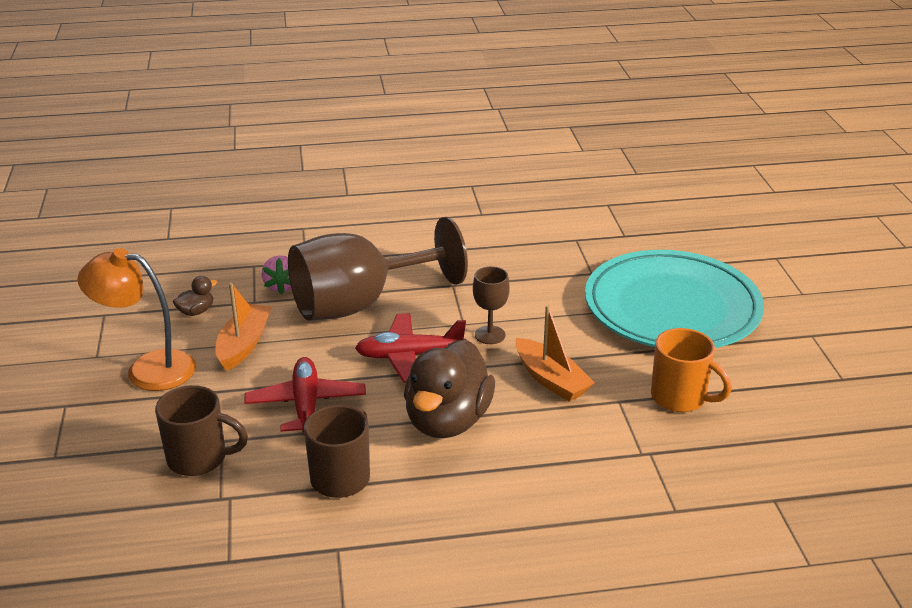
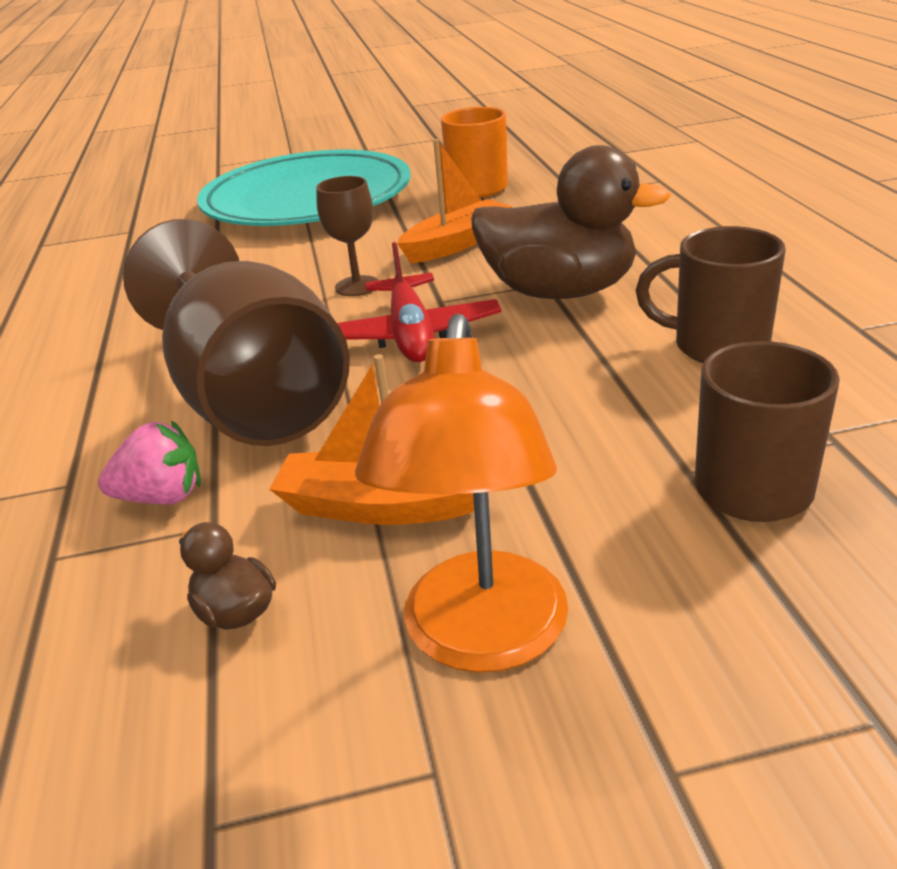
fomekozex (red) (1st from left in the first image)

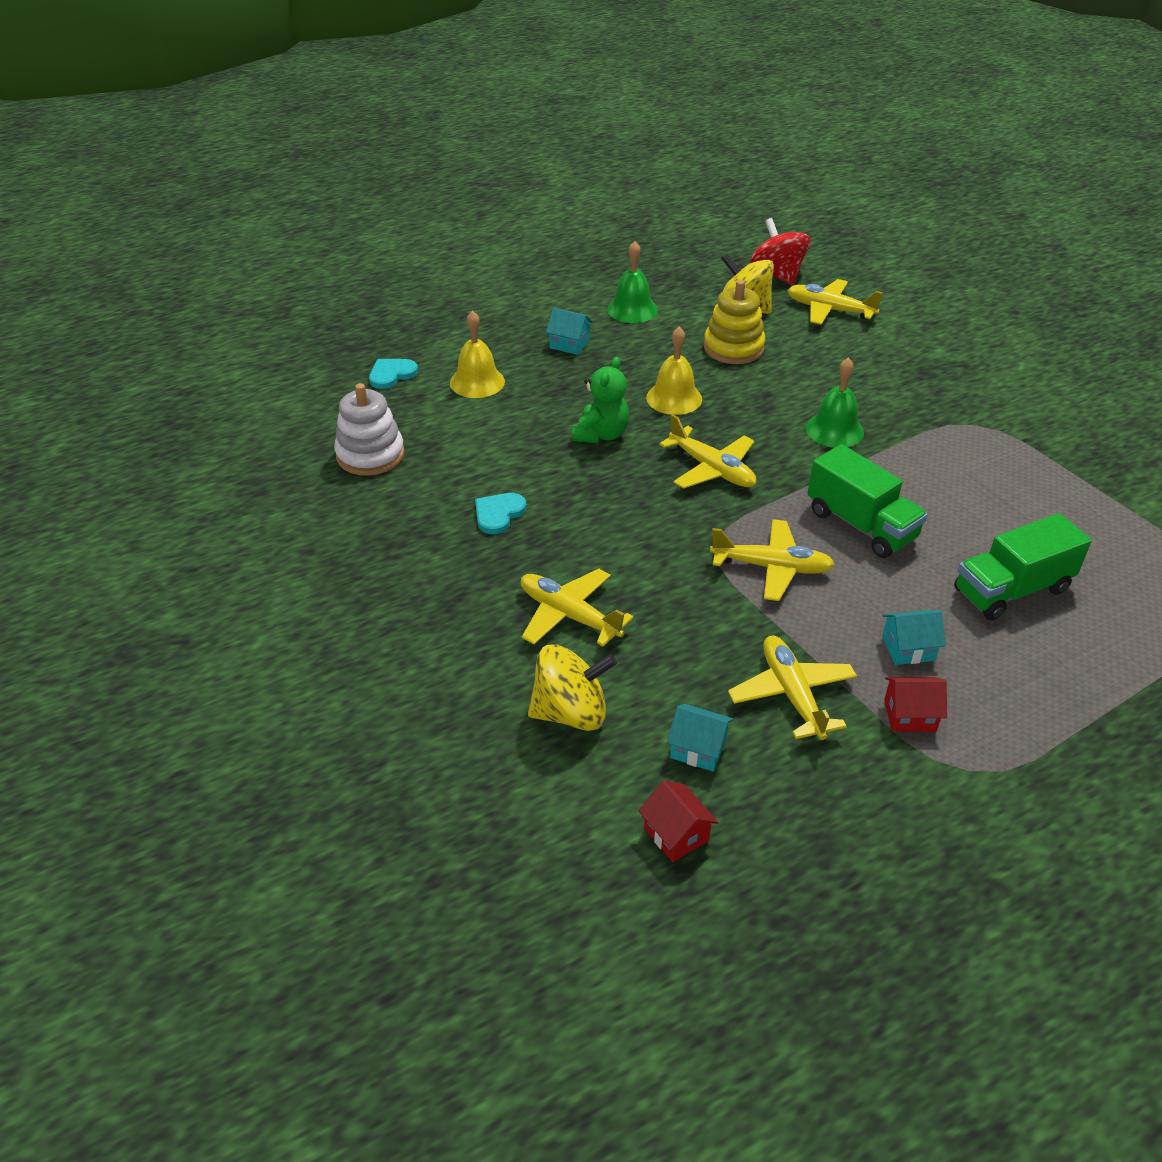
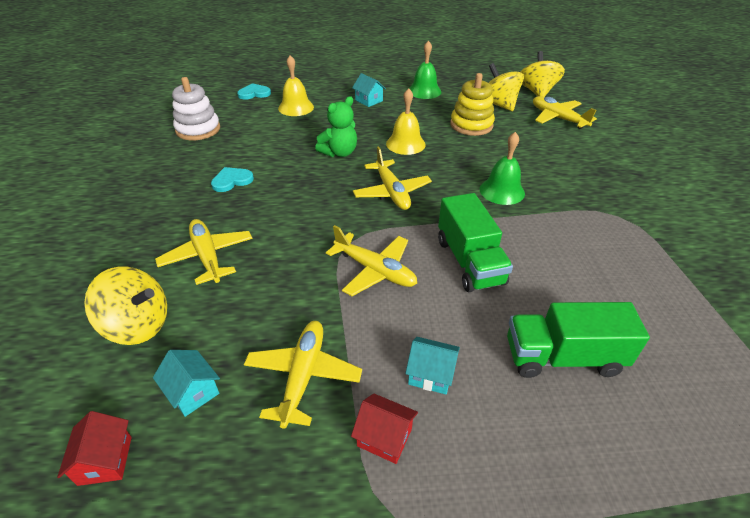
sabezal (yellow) (3rd from left)

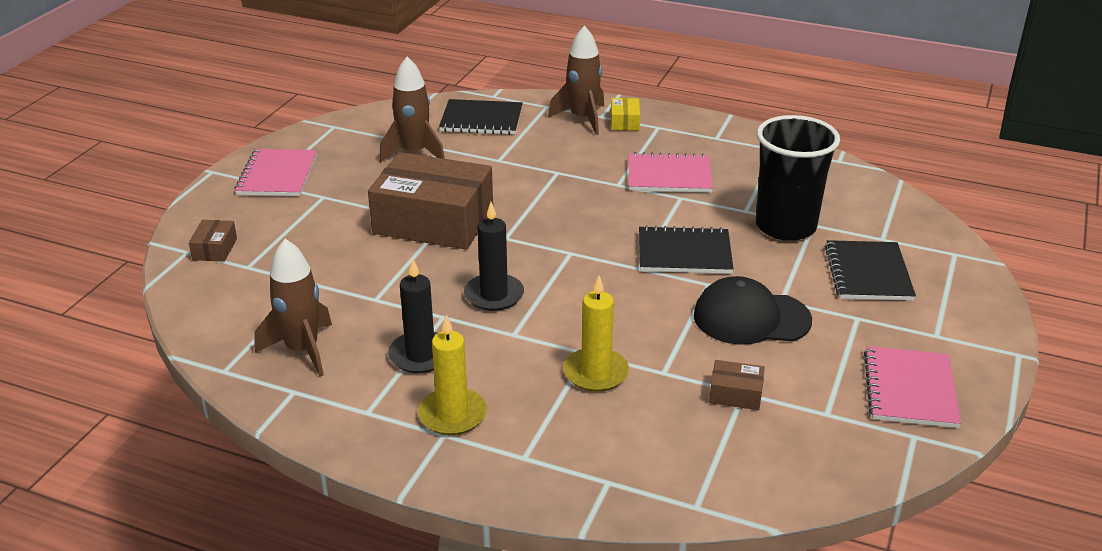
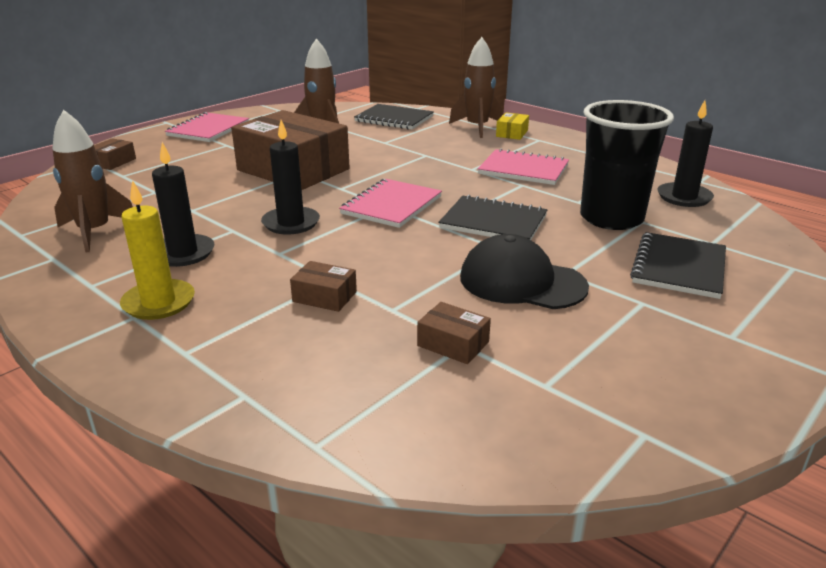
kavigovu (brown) (3rd from left)
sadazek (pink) (2nd from left)
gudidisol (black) (3rd from left)

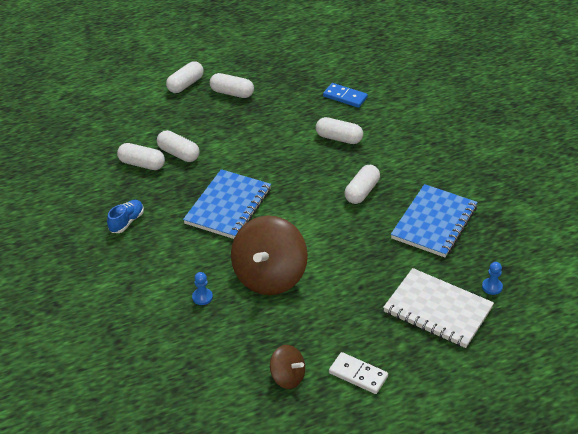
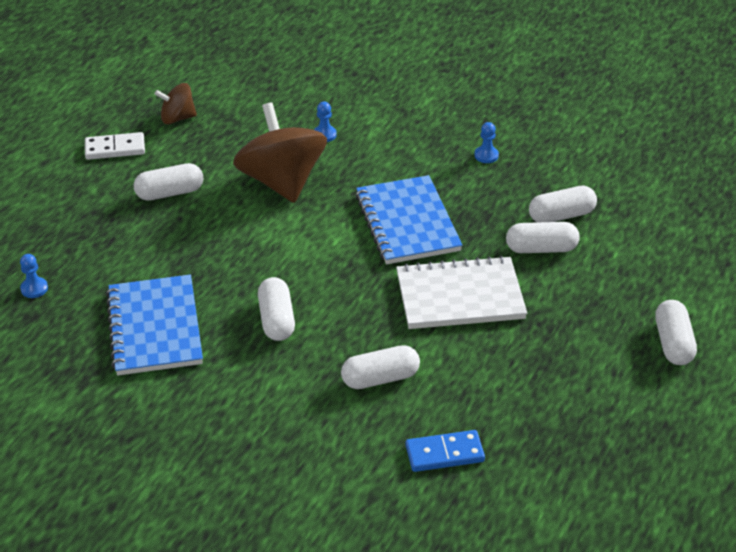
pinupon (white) (1st from left)
sadazek (white)
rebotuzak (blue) (3rd from left)

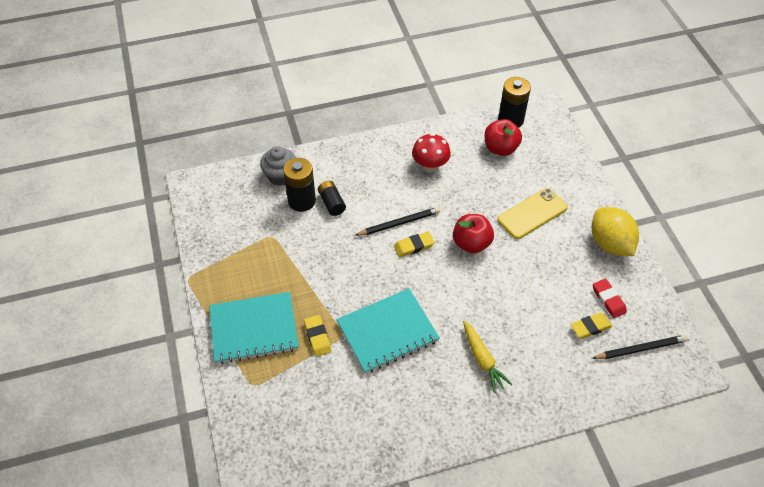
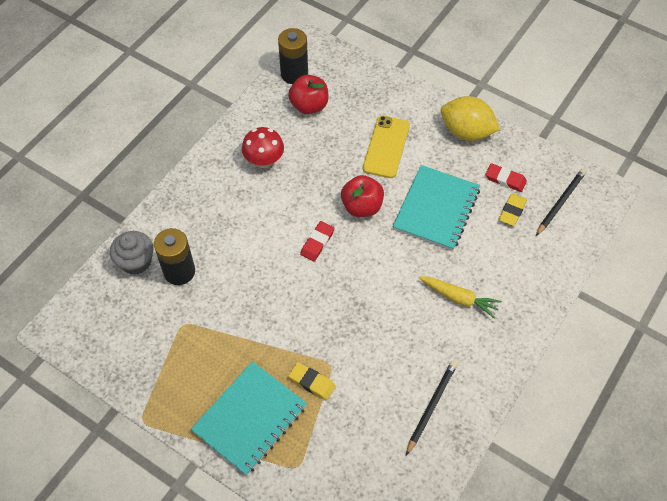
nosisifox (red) (1st from left)
sadazek (turquoise) (2nd from left)
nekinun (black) (1st from left)
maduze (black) (2nd from left in the first image)

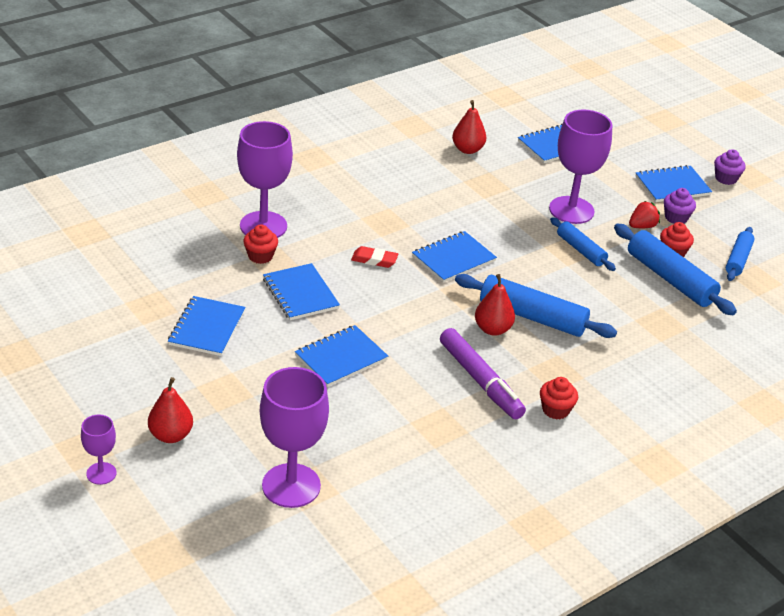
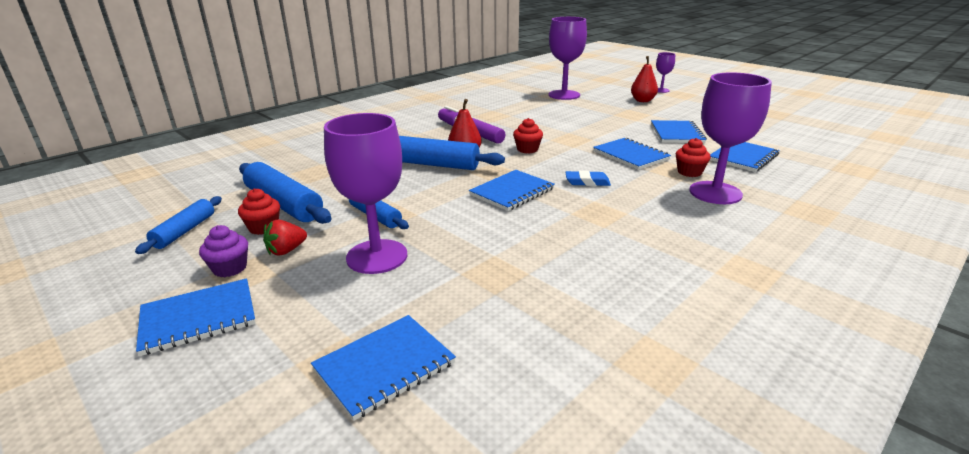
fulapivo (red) (2nd from left)
nosisifox (blue)
sadazek (blue) (6th from left)
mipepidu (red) (2nd from left in the first image)
fulapivo (purple) (2nd from left in the first image)

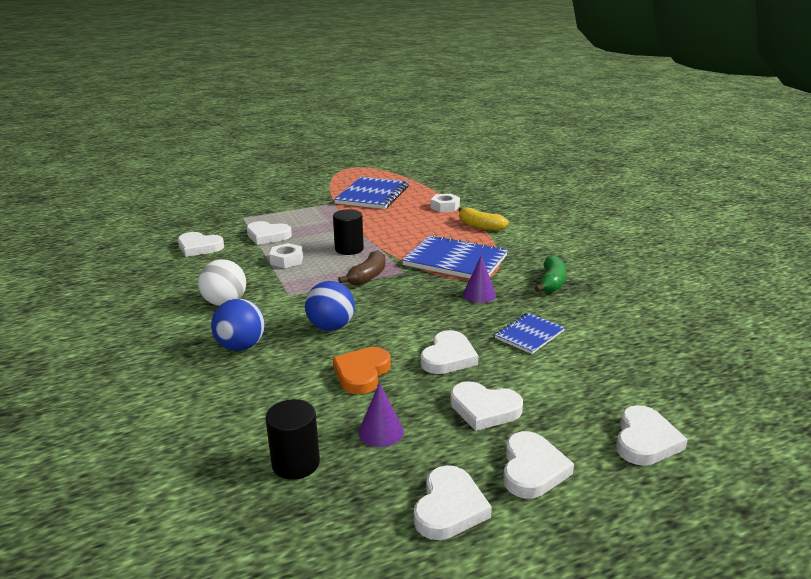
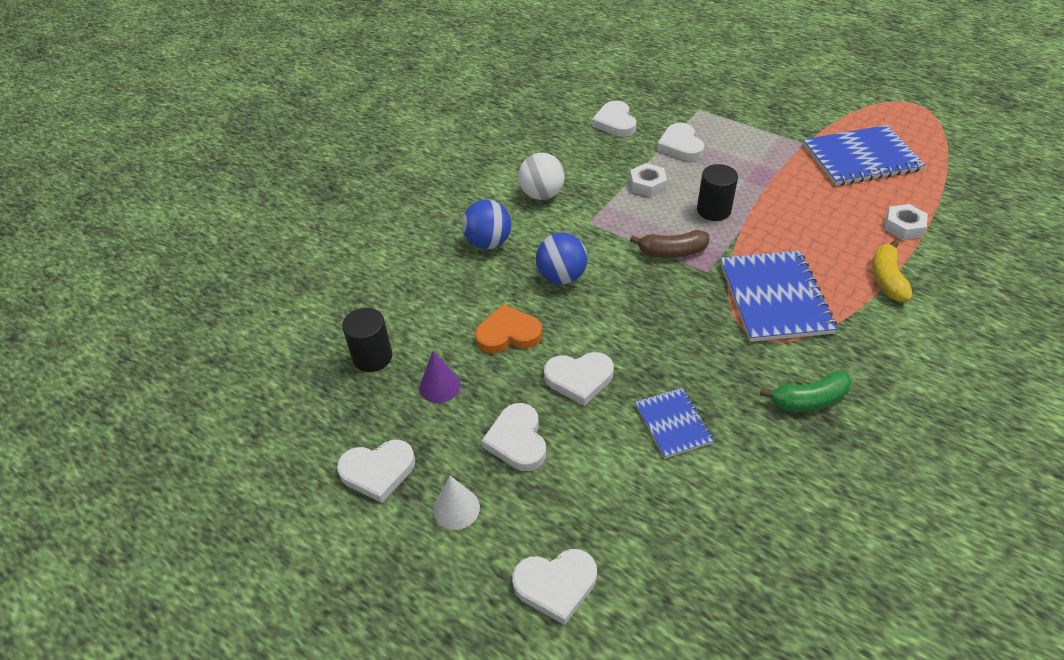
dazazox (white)
sadazek (blue) (1st from left)
dazazox (purple) (2nd from left in the first image)

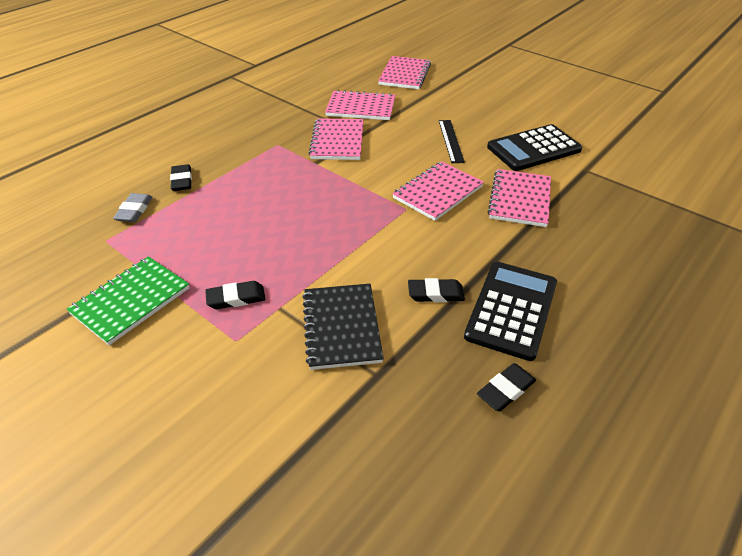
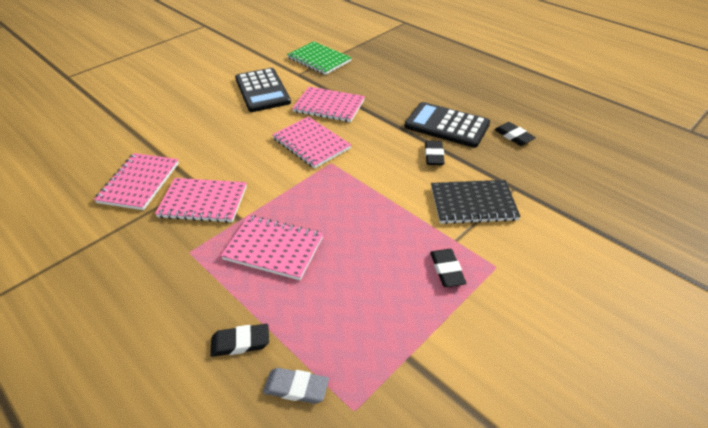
sadazek (pink) (3rd from left)
sadazek (green)
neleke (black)

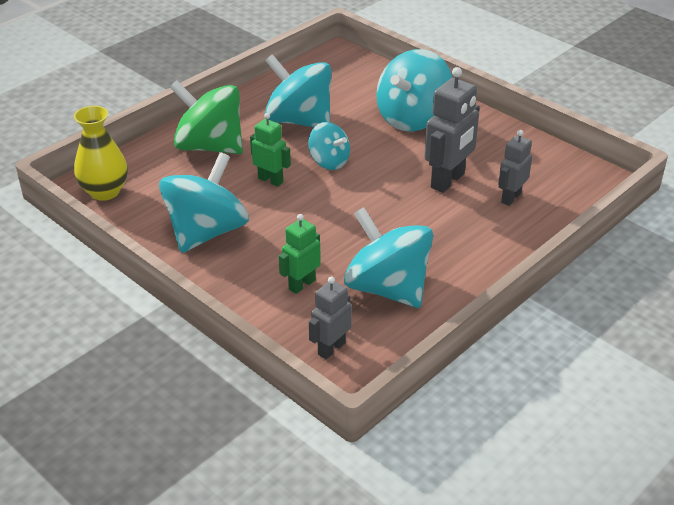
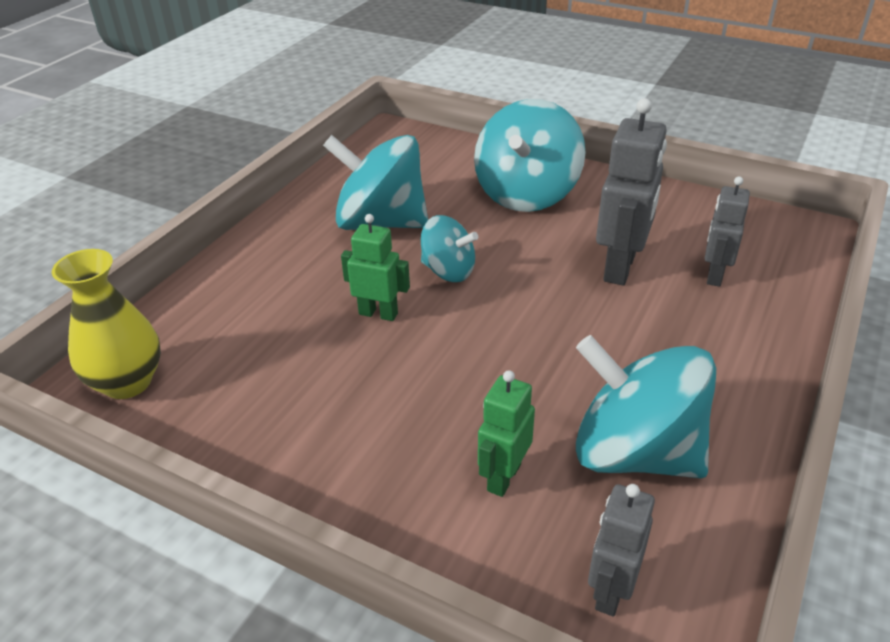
sabezal (turquoise) (1st from left in the first image)
sabezal (green)

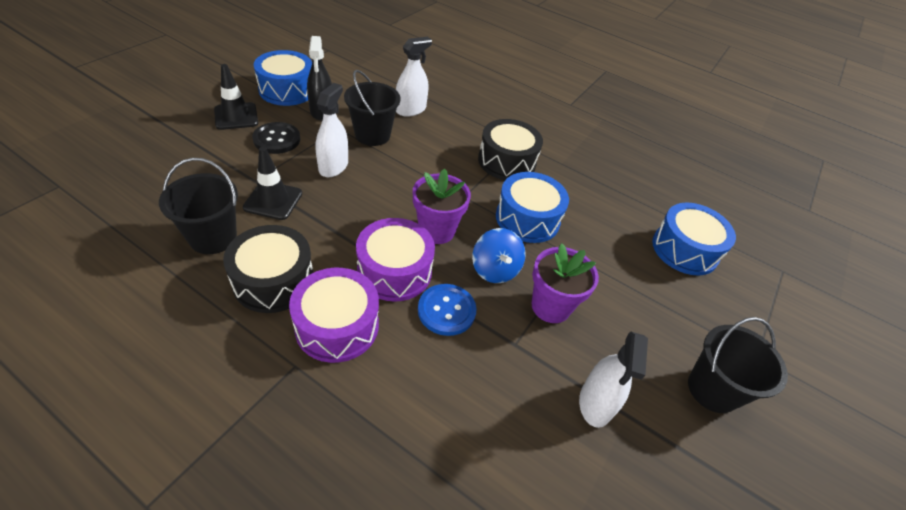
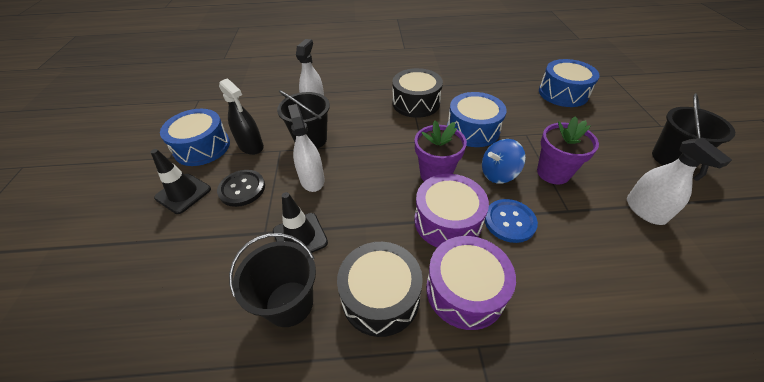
sabezal (blue)

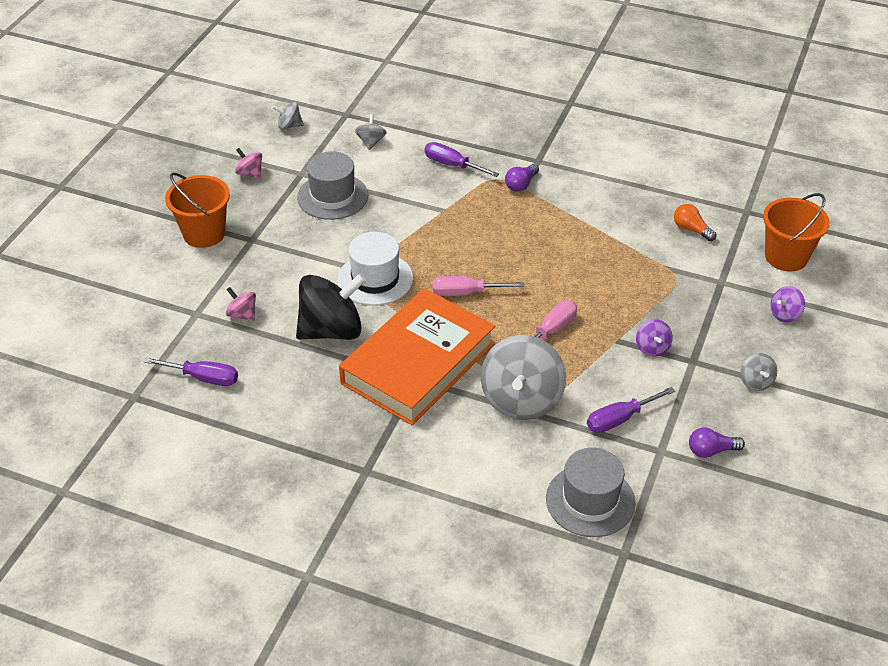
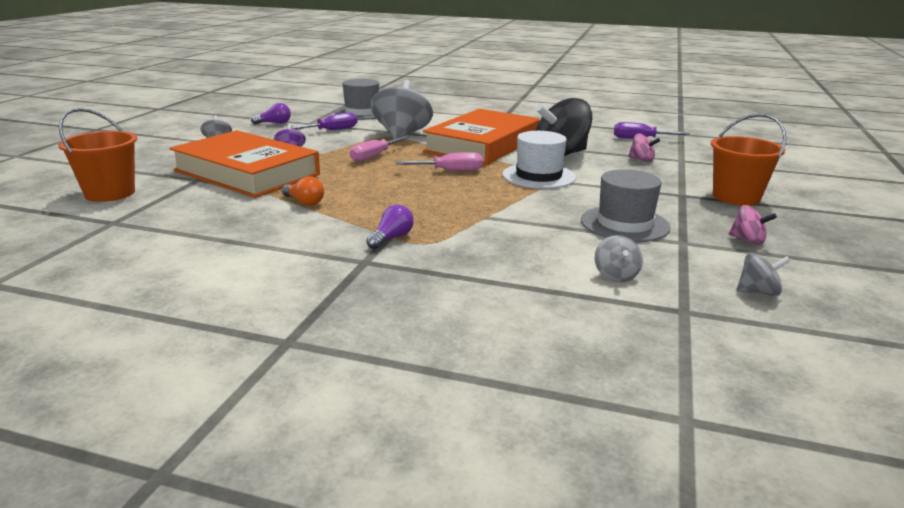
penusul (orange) (1st from left)
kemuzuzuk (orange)
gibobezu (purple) (2nd from left in the first image)
sabezal (purple) (2nd from left in the first image)

